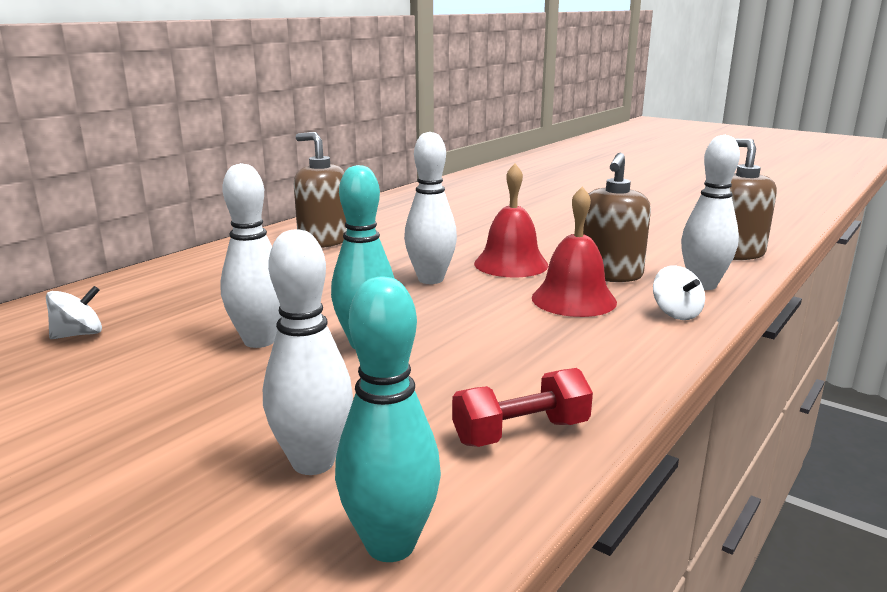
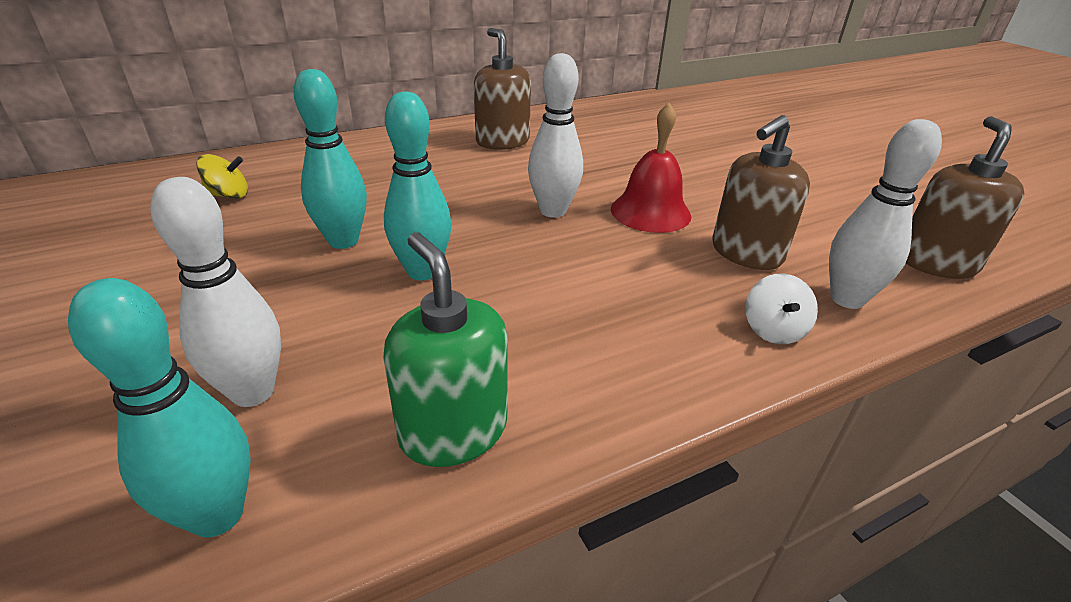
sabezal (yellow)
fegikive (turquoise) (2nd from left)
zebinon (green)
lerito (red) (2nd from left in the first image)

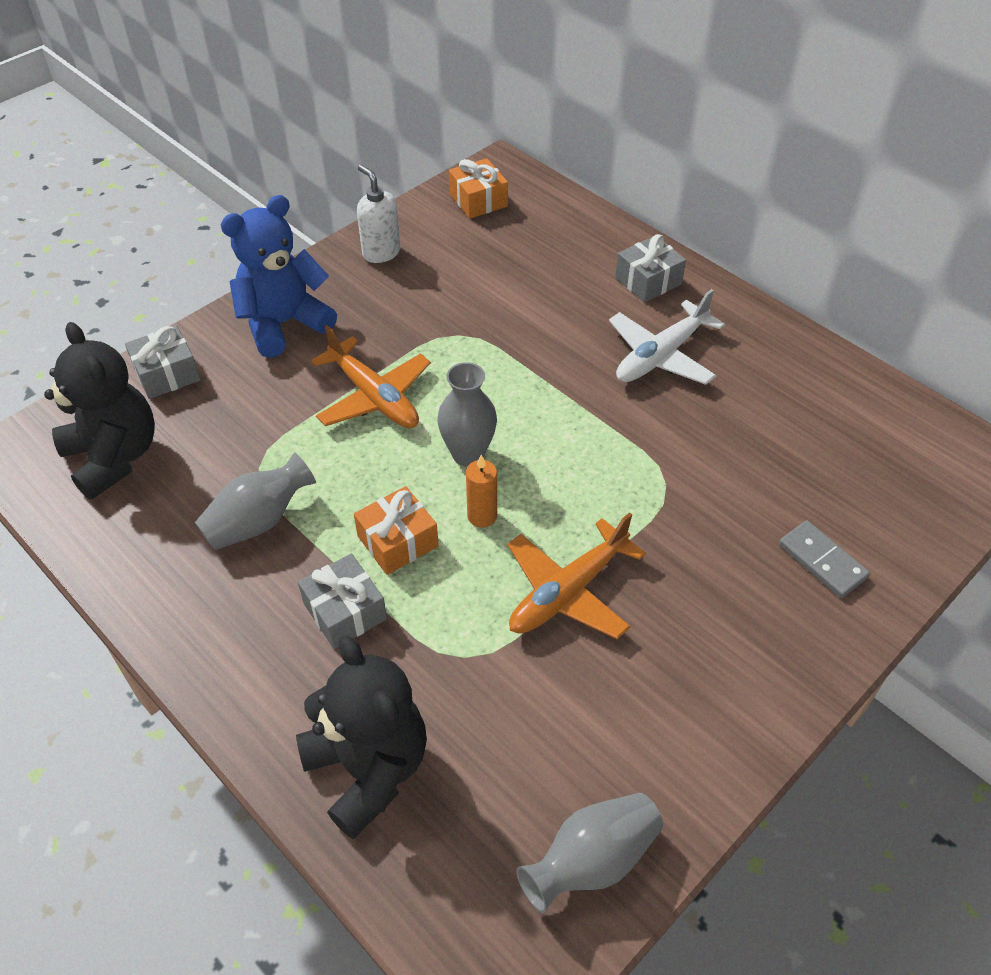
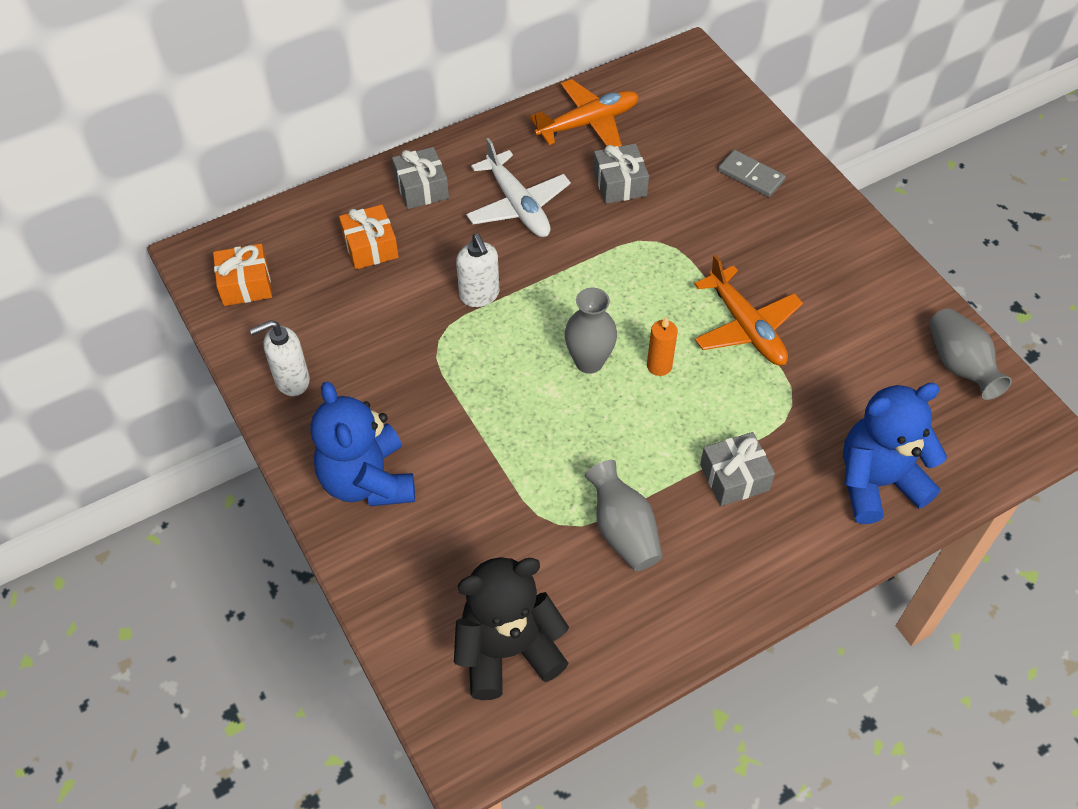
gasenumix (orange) (2nd from left)
zebinon (white) (2nd from left)
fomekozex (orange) (1st from left)
gasenumix (grey) (2nd from left)
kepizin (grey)
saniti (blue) (2nd from left)

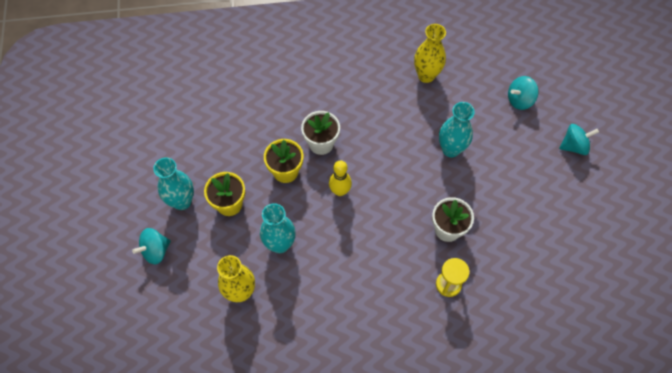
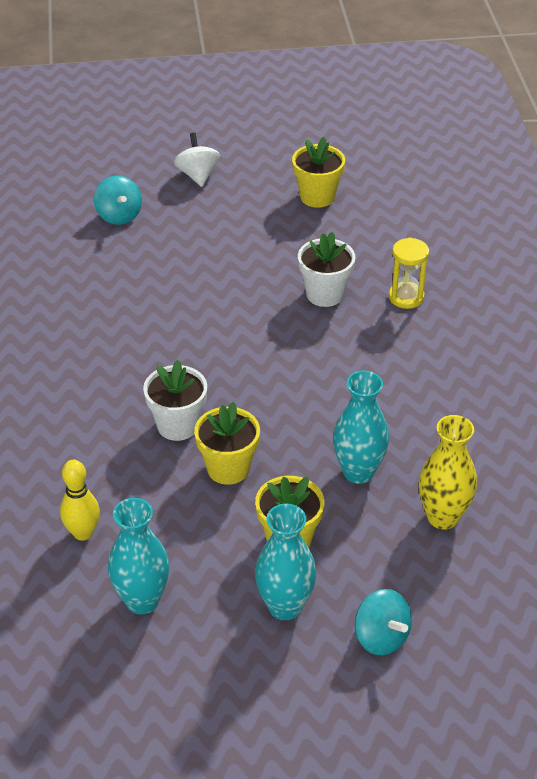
fegikive (yellow)
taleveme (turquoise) (1st from left)
sabezal (white)
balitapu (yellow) (3rd from left)
taleveme (yellow) (2nd from left in the first image)

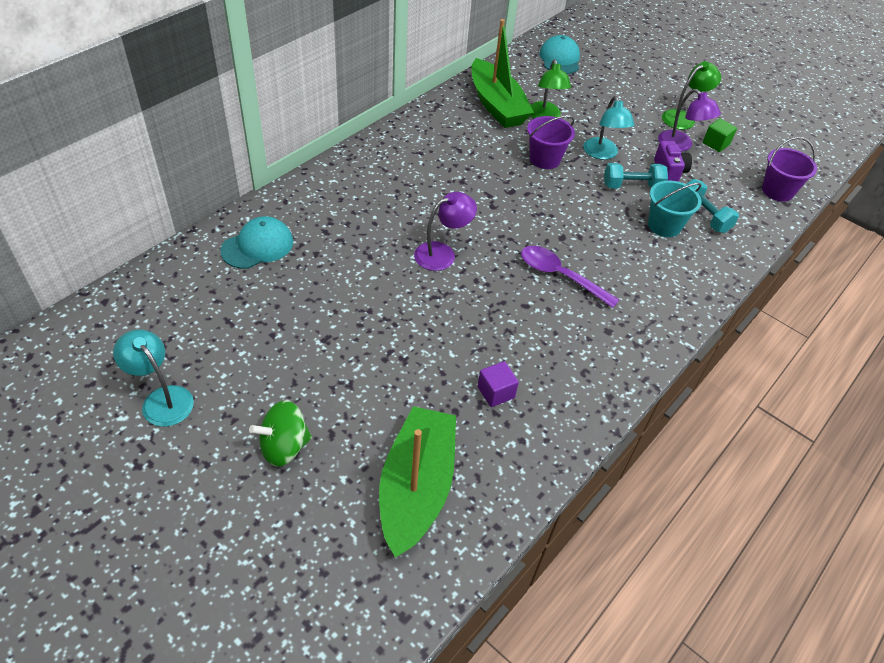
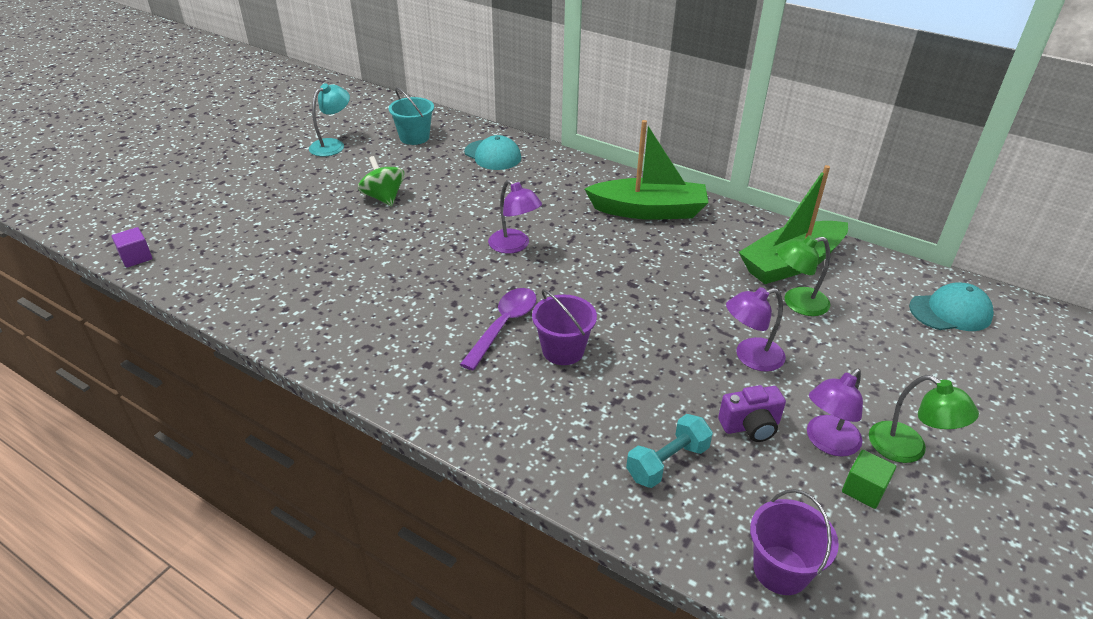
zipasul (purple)
sabezal (green)
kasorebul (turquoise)
kasorebul (purple) (1st from left)
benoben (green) (1st from left)
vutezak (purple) (2nd from left)
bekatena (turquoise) (1st from left in the first image)

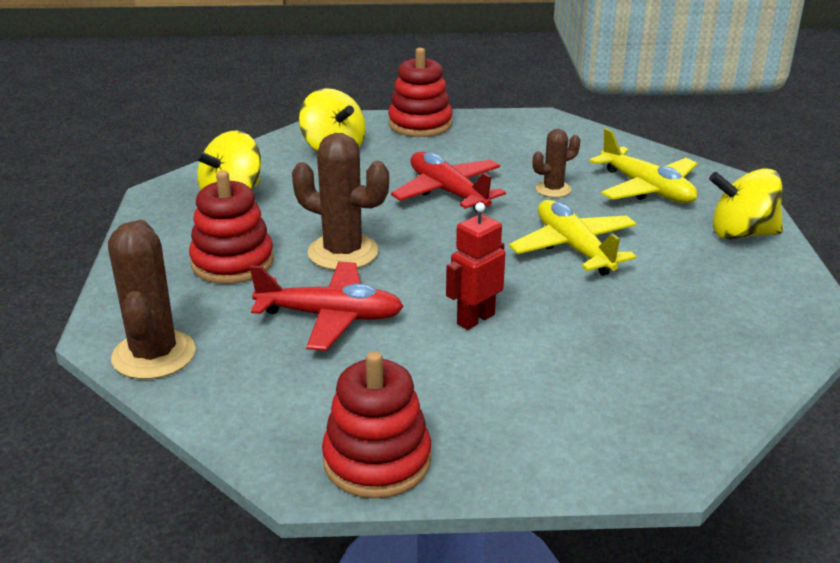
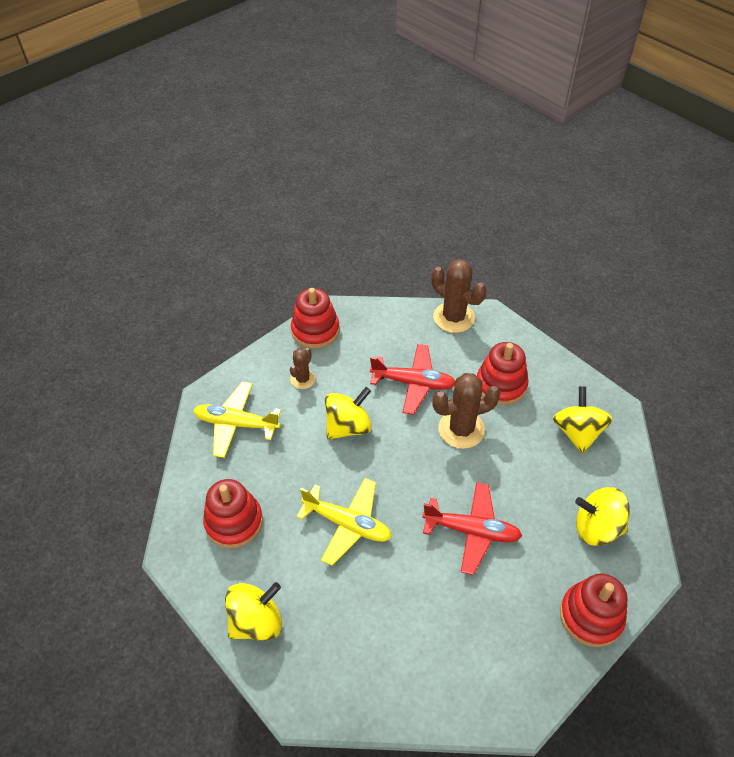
fomekozex (yellow) (1st from left)
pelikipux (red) (1st from left)
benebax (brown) (1st from left)
sabezal (yellow) (2nd from left)
fomekozex (red) (1st from left)

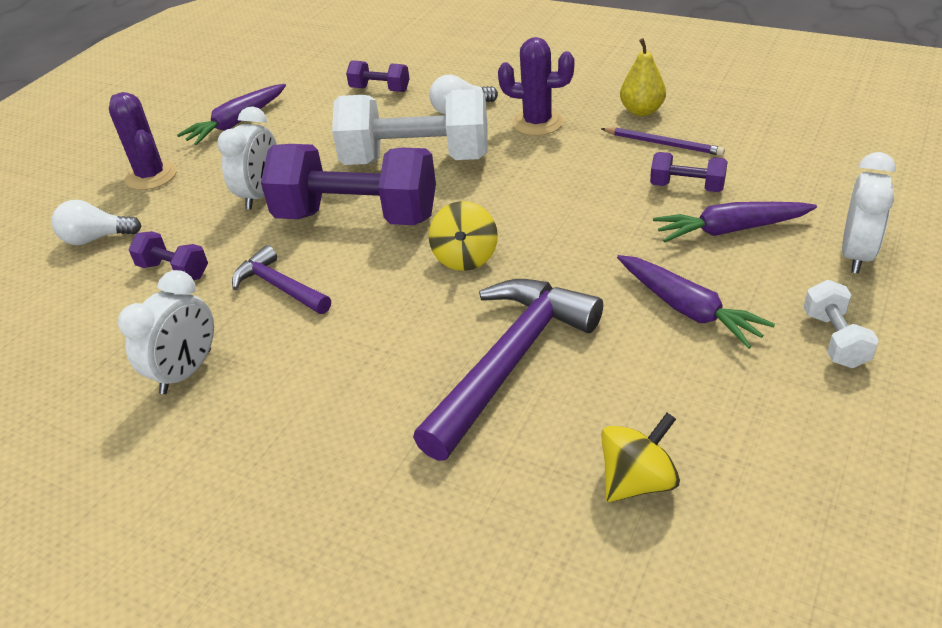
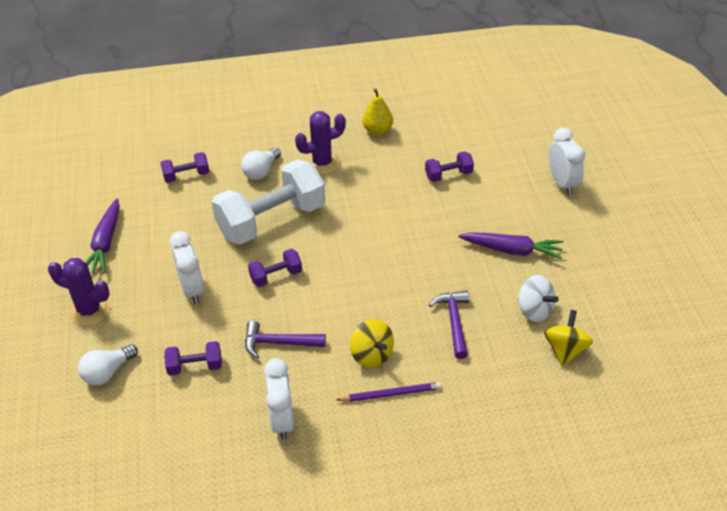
bekatena (purple) (3rd from left)
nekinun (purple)
sabezal (yellow) (1st from left)
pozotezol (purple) (2nd from left)
sabezal (white)
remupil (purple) (3rd from left in the first image)
bekatena (white) (2nd from left in the first image)

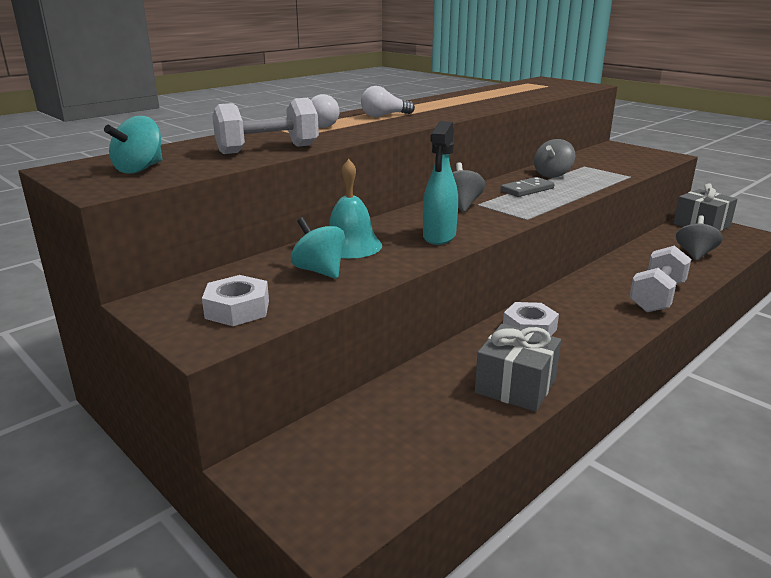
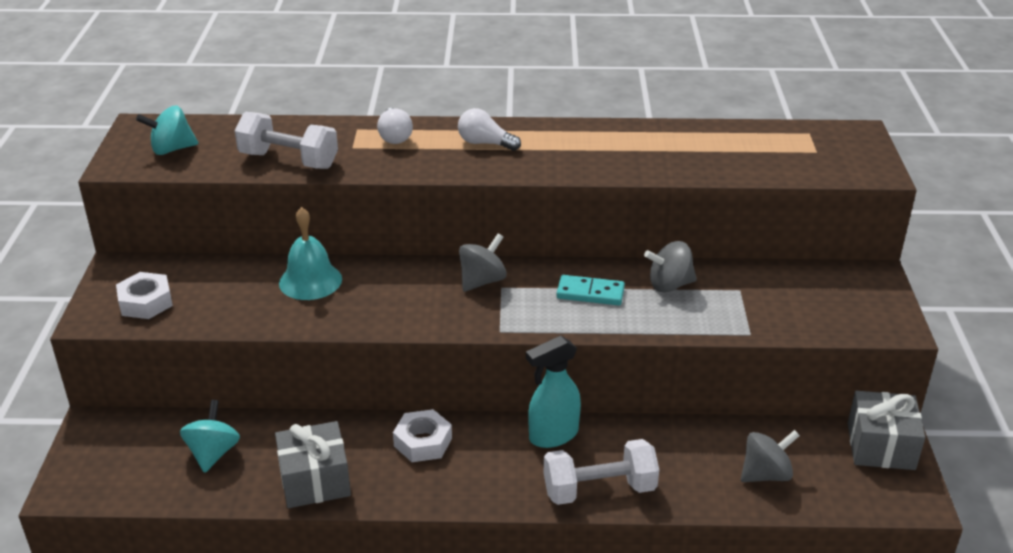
sabezal (turquoise) (2nd from left)
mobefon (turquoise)
kepizin (turquoise)

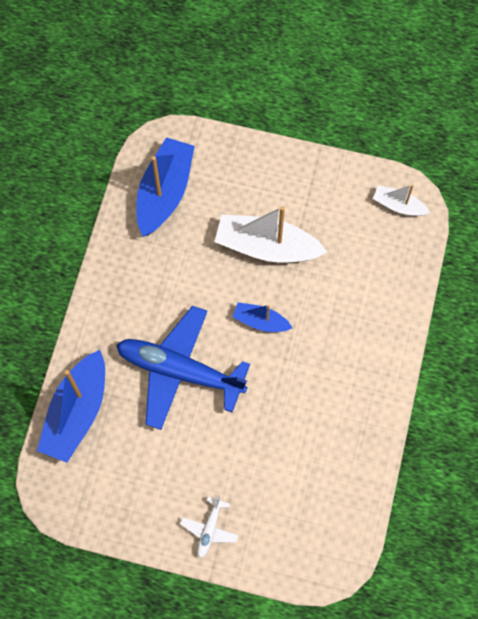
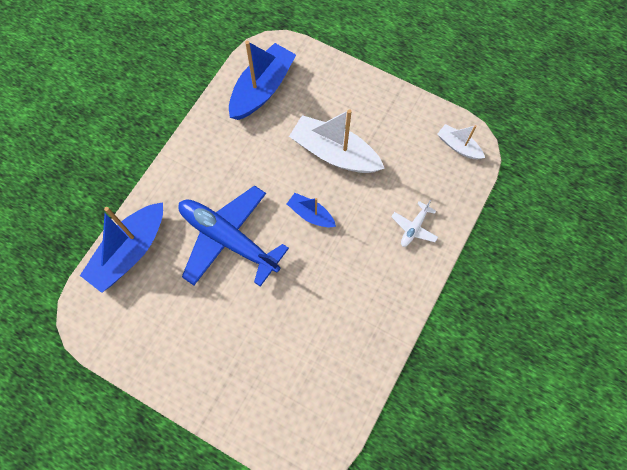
fomekozex (white)

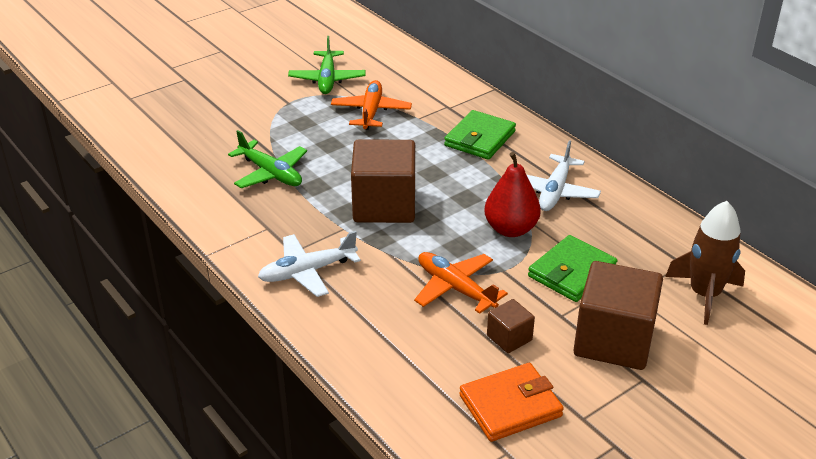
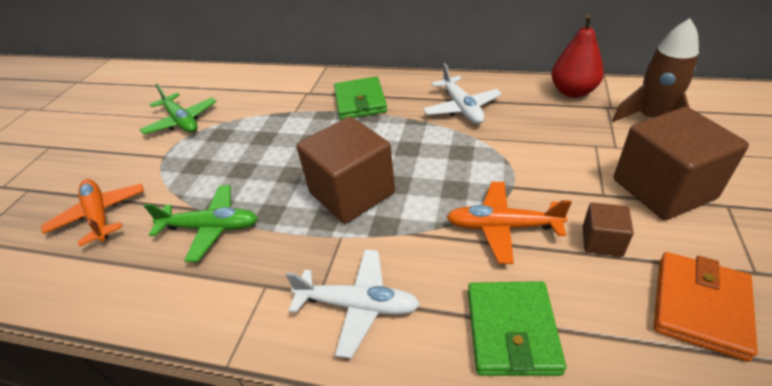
fomekozex (orange) (1st from left)
fomekozex (white) (1st from left)
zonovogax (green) (2nd from left)
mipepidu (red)

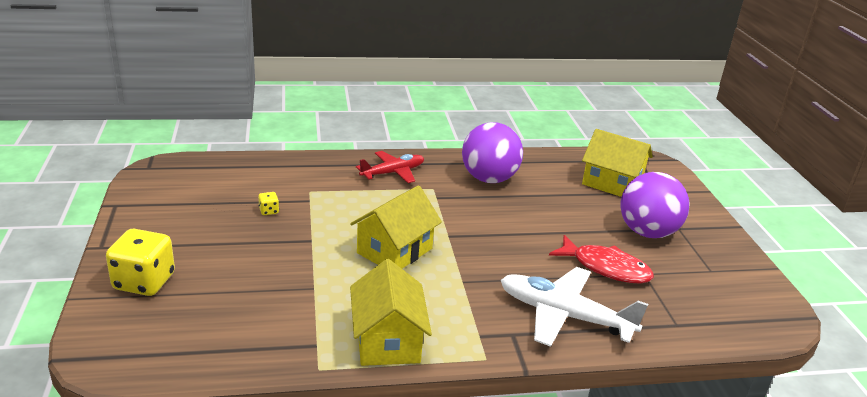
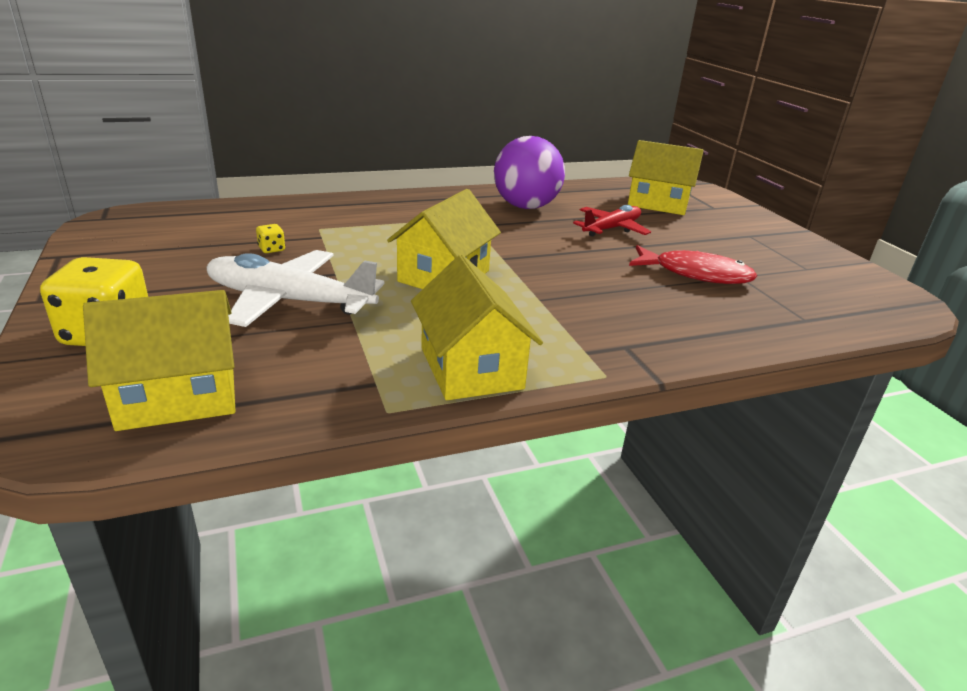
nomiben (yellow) (1st from left)
fomekozex (white)
fomekozex (red)
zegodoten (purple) (2nd from left in the first image)

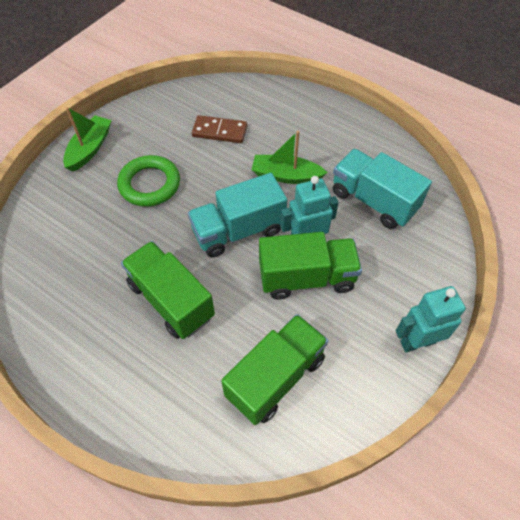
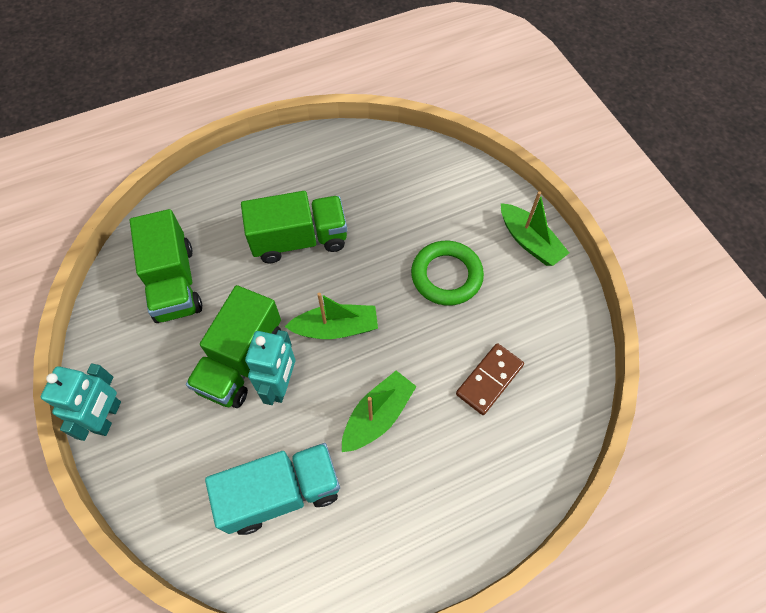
benoben (green) (1st from left)

